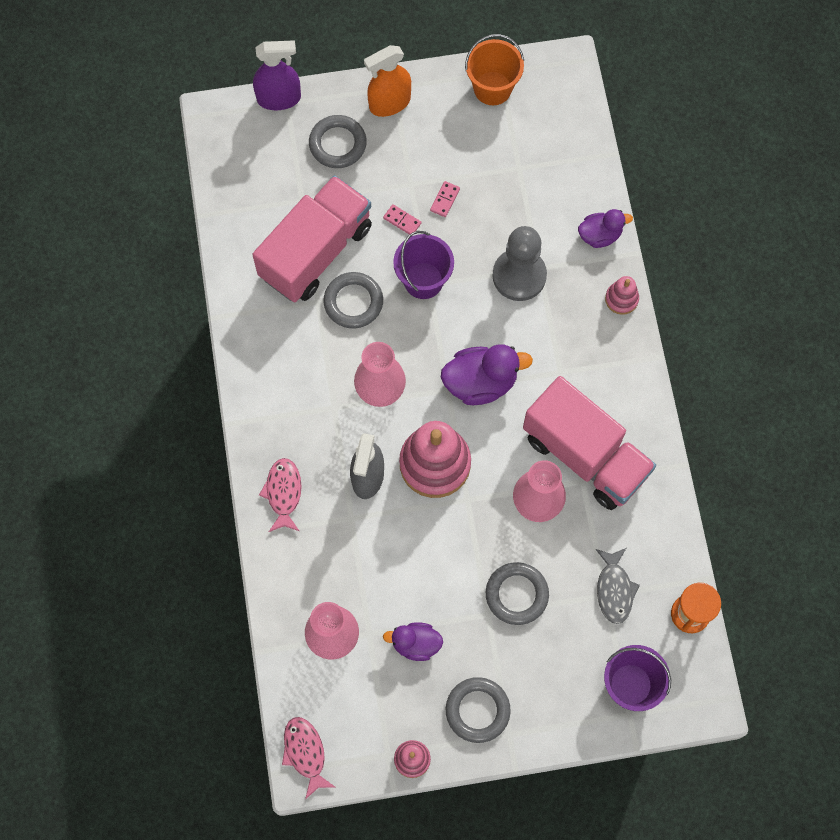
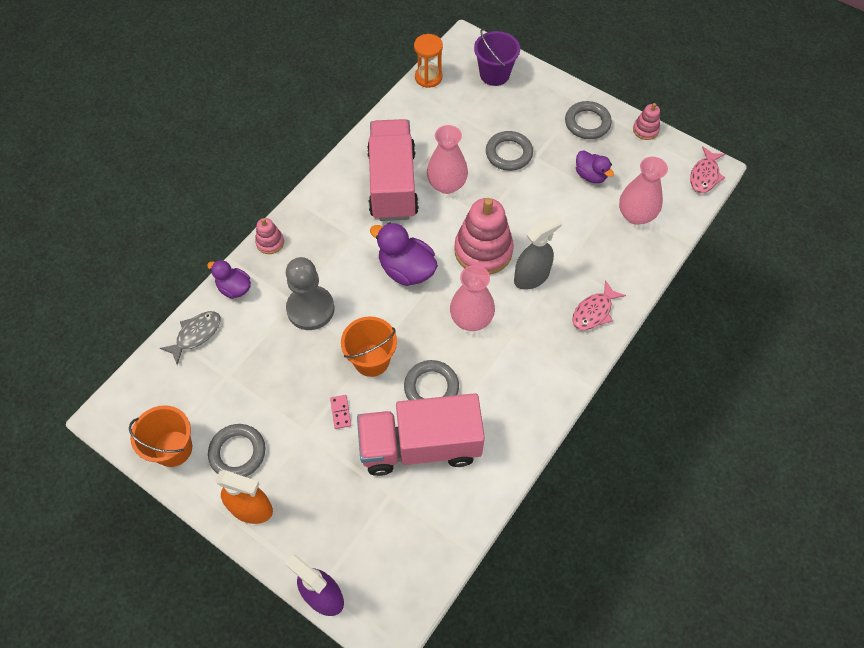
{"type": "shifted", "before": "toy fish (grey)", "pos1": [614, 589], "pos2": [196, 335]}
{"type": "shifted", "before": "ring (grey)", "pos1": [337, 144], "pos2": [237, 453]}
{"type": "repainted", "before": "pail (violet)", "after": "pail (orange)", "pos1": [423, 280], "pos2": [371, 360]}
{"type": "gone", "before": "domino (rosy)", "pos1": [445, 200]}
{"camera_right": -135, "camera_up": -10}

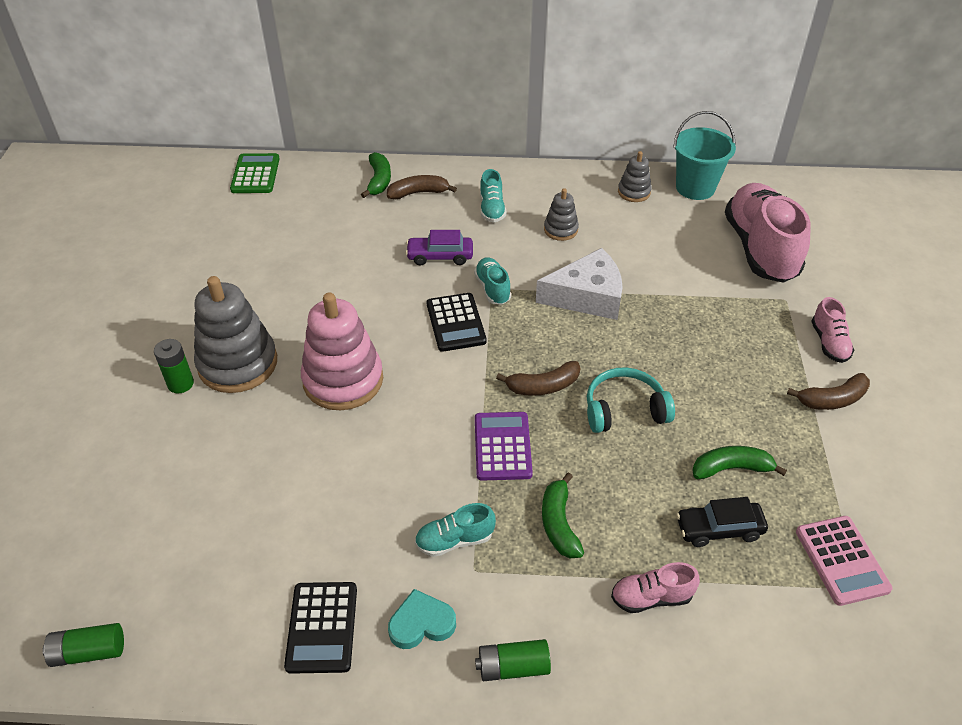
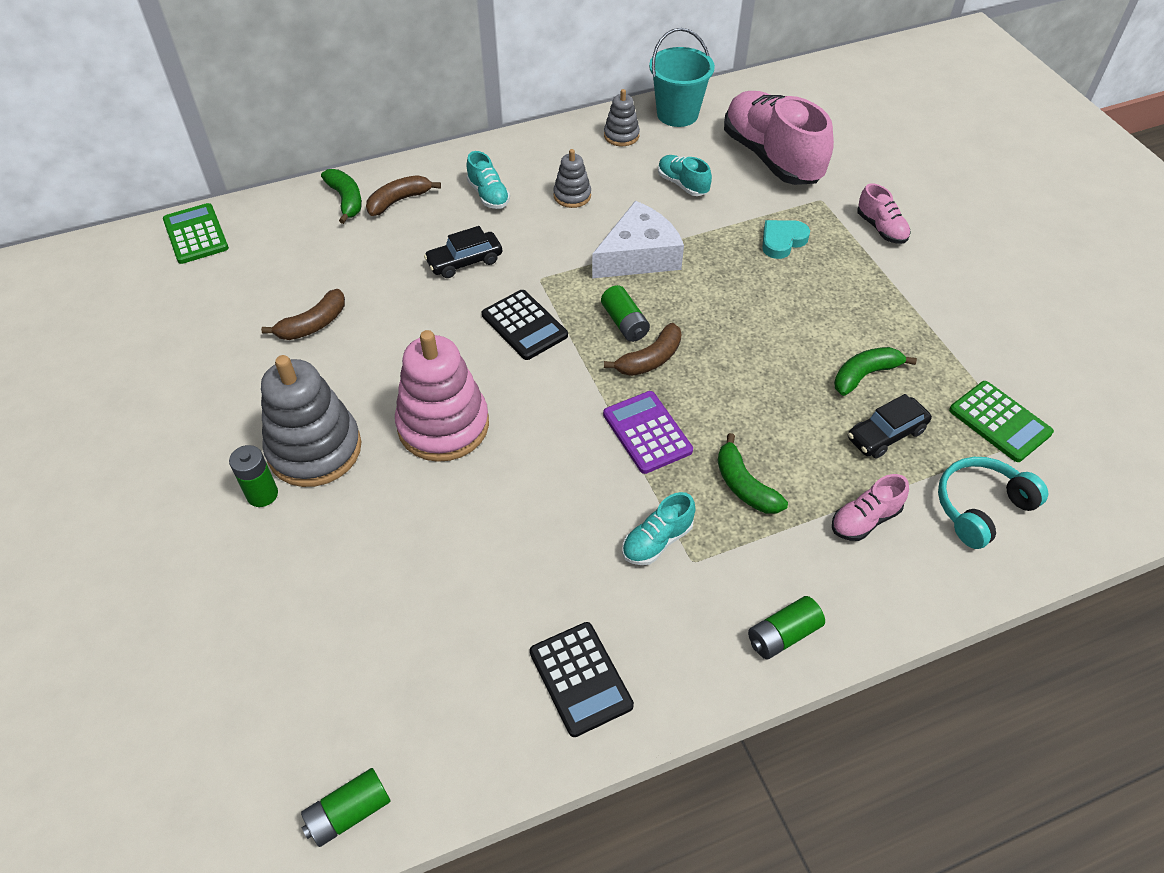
{"type": "shifted", "before": "toy banana (russet)", "pos1": [832, 399], "pos2": [313, 324]}
{"type": "repainted", "before": "toy car (violet)", "after": "toy car (jet-black)", "pos1": [440, 256], "pos2": [464, 261]}
{"type": "new", "after": "power cell (green)", "pos2": [624, 323]}
{"type": "shifted", "before": "sneaker (teal)", "pos1": [492, 288], "pos2": [682, 184]}
{"type": "shifted", "before": "heart (teal)", "pos1": [421, 623], "pos2": [782, 241]}
{"type": "shifted", "before": "over-ear headphones (teal)", "pos1": [624, 410], "pos2": [981, 507]}
{"type": "repainted", "before": "calculator (rosy)", "after": "calculator (green)", "pos1": [841, 560], "pos2": [999, 422]}
{"camera_right": -25, "camera_up": 5}

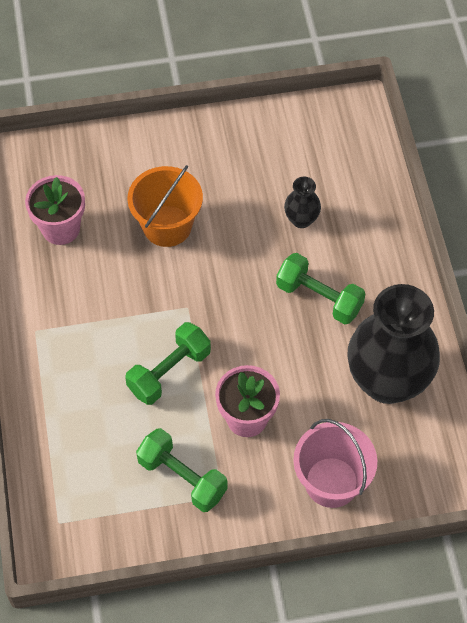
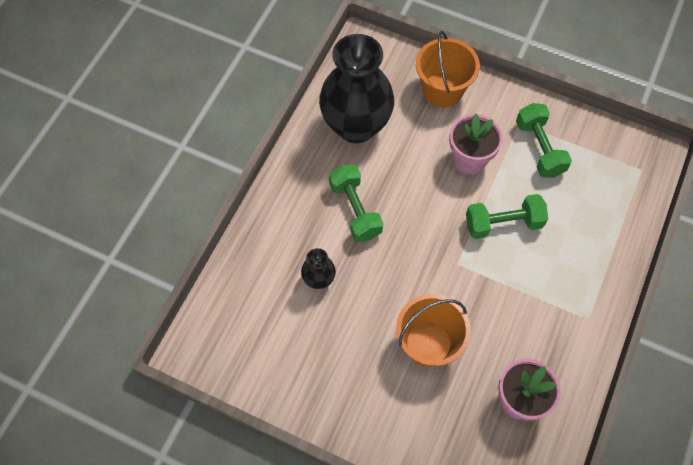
{"type": "repainted", "before": "pail (rosy)", "after": "pail (orange)", "pos1": [331, 482], "pos2": [442, 90]}
{"camera_right": -145, "camera_up": 5}

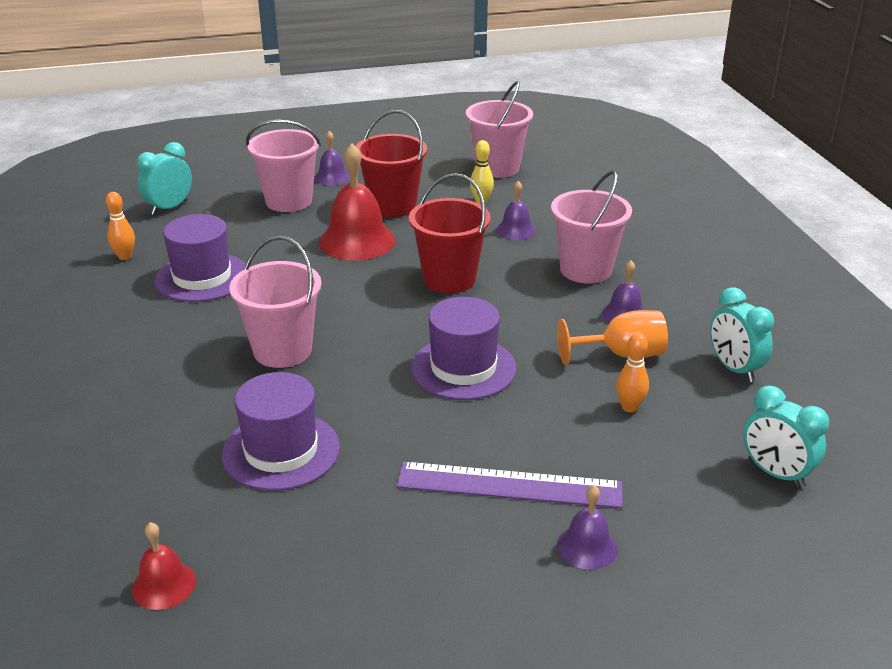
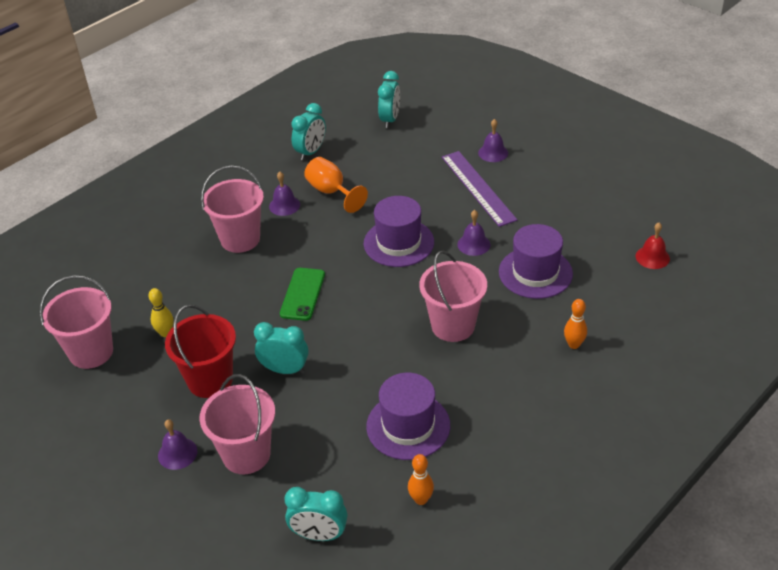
{"type": "swapped", "before": "school bell (scarlet)", "after": "bedside clock (teal)", "pos1": [357, 241], "pos2": [284, 370]}
{"type": "swapped", "before": "pail (scarlet)", "after": "phone (green)", "pos1": [449, 279], "pos2": [303, 294]}
{"type": "shifted", "before": "school bell (violet)", "pos1": [516, 230], "pos2": [473, 244]}
{"type": "shifted", "before": "tenpin (orange)", "pos1": [629, 407], "pos2": [574, 344]}
{"camera_right": -120, "camera_up": 10}

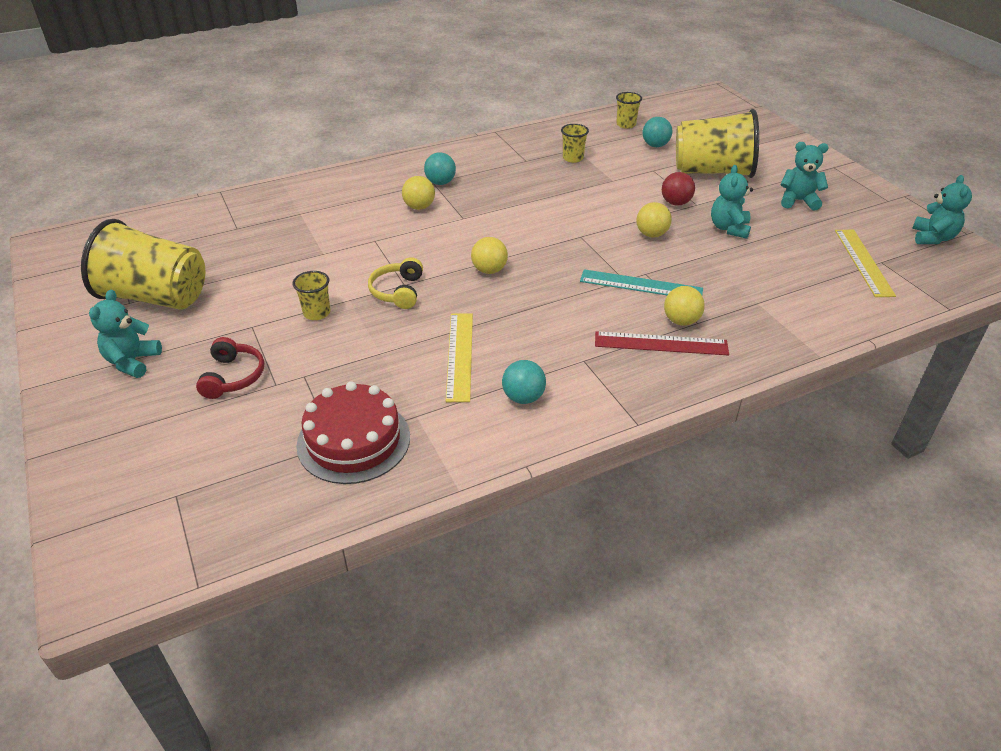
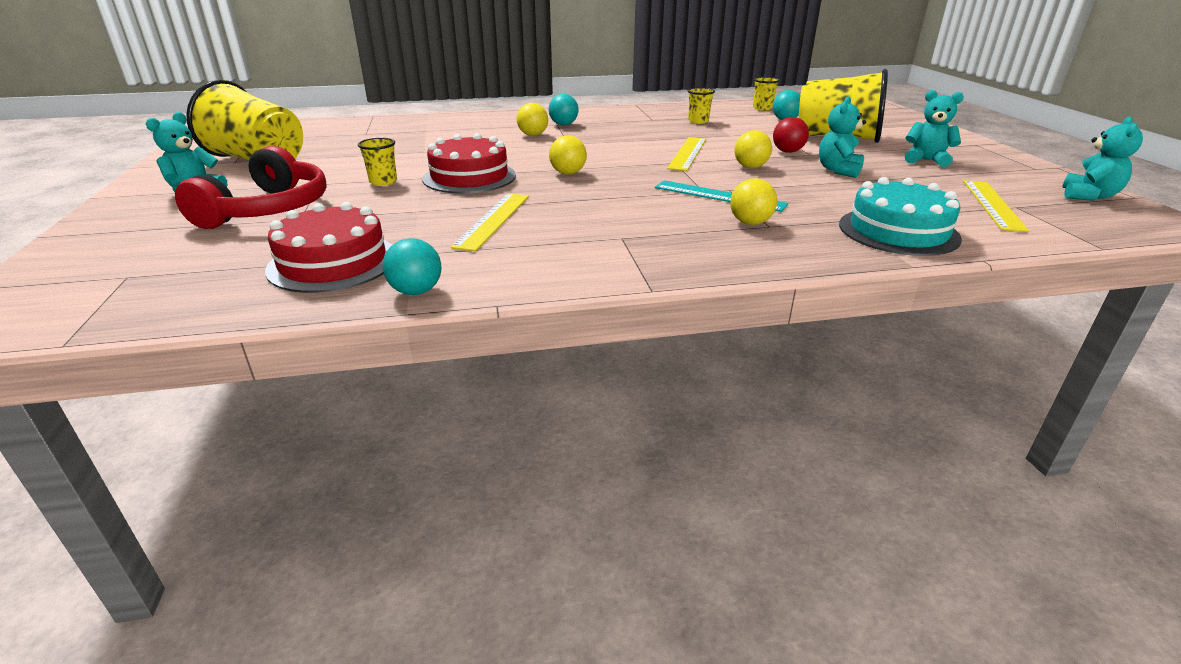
{"type": "scaled", "before": "over-ear headphones (scarlet)", "pos1": [233, 377], "pos2": [268, 210], "scale": 1.81}
{"type": "shifted", "before": "play ball (teal)", "pos1": [523, 397], "pos2": [416, 291]}
{"type": "swapped", "before": "over-ear headphones (golden)", "after": "gateau (scarlet)", "pos1": [398, 291], "pos2": [469, 177]}
{"type": "new", "after": "ruler (golden)", "pos2": [687, 153]}
{"type": "new", "after": "gateau (teal)", "pos2": [898, 231]}
{"type": "gone", "before": "ruler (scarlet)", "pos1": [661, 344]}
{"camera_right": 15, "camera_up": -10}

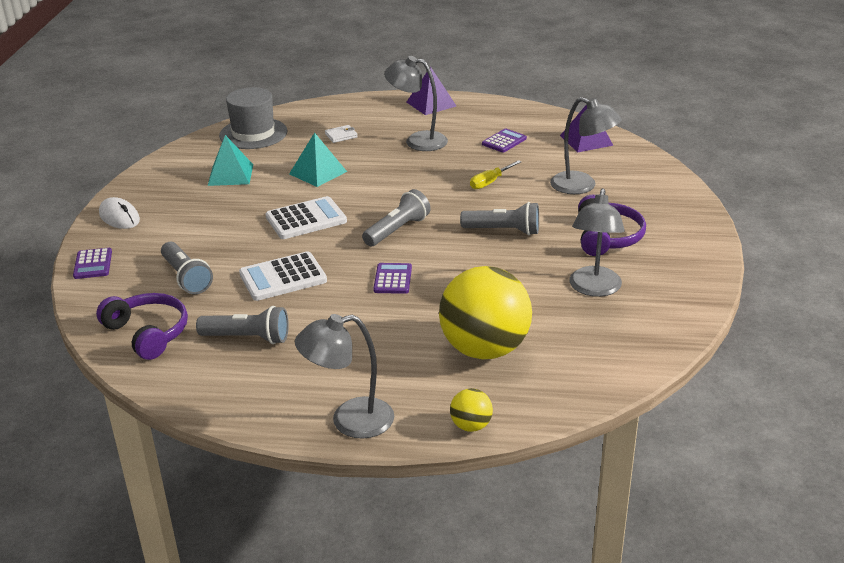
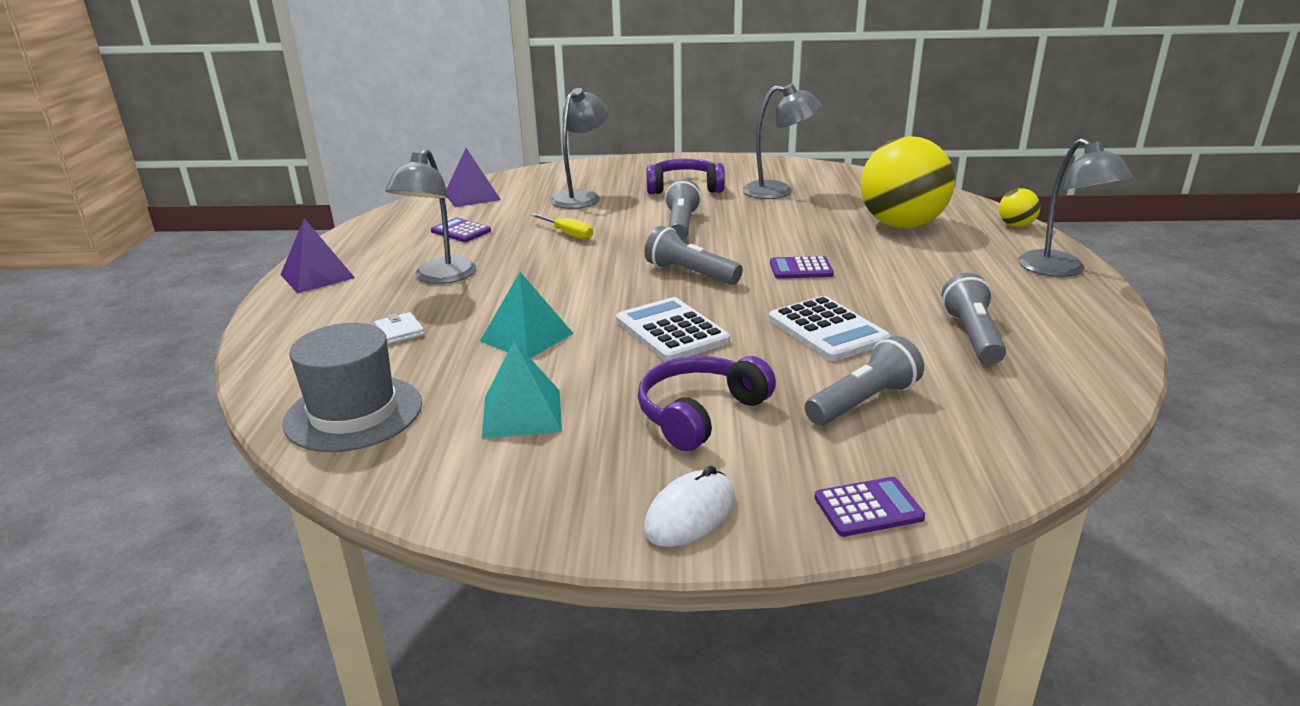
{"type": "shifted", "before": "over-ear headphones (violet)", "pos1": [148, 333], "pos2": [699, 413]}
{"camera_right": -95, "camera_up": -5}

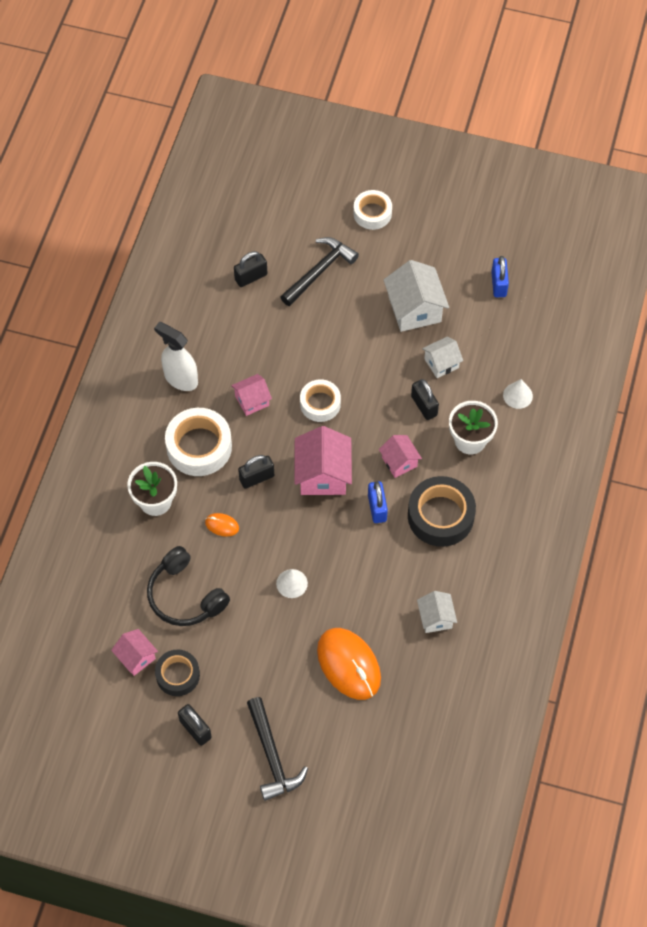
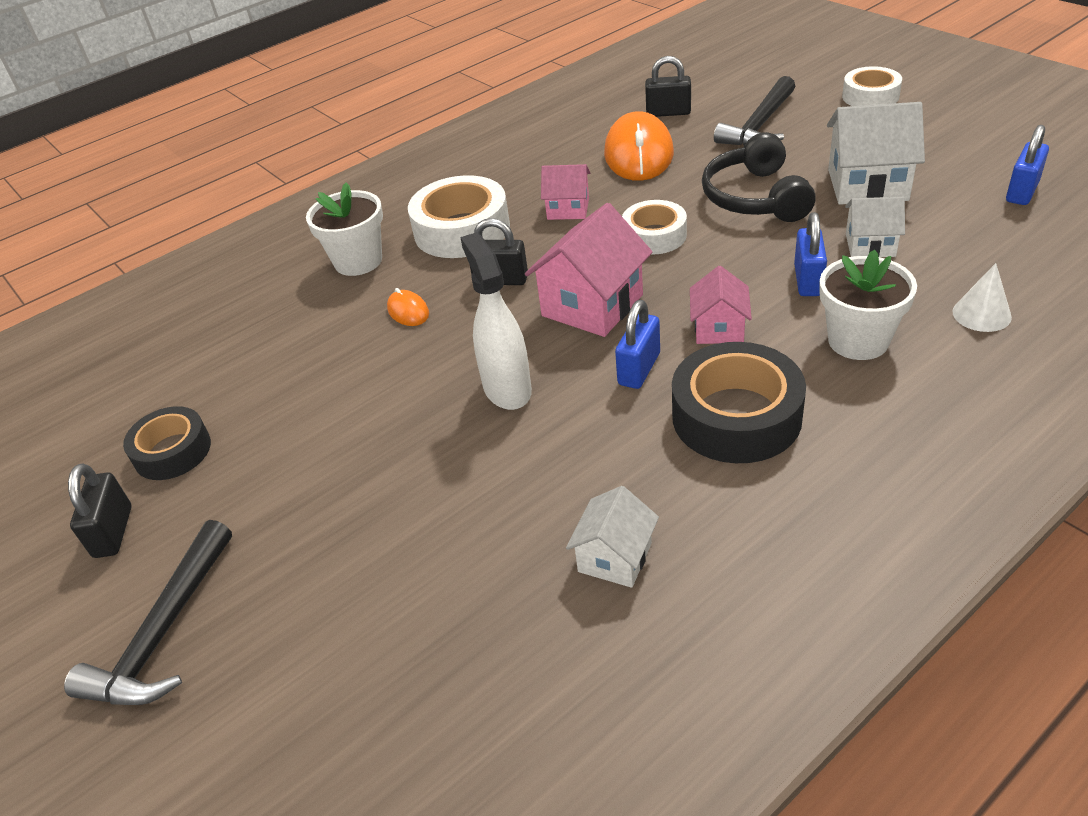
{"type": "shifted", "before": "spray cleaner (snow-white)", "pos1": [180, 379], "pos2": [507, 389]}
{"type": "shifted", "before": "mouse (orange)", "pos1": [349, 665], "pos2": [638, 154]}
{"type": "shifted", "before": "over-ear headphones (jet-black)", "pos1": [185, 596], "pos2": [755, 197]}
{"type": "rotated", "before": "claw hammer (jet-black)", "pos1": [320, 271], "pos2": [759, 126], "turn": 135}
{"type": "repainted", "before": "small lock (jet-black)", "after": "small lock (cobalt)", "pos1": [424, 406], "pos2": [808, 280]}
{"type": "rotated", "before": "cottage (snow-white)", "pos1": [414, 309], "pos2": [867, 185], "turn": 75}
{"type": "gone", "before": "cottage (rosy)", "pos1": [136, 657]}
{"type": "gone", "before": "cone (snow-white)", "pos1": [291, 583]}
{"camera_right": 40, "camera_up": -20}

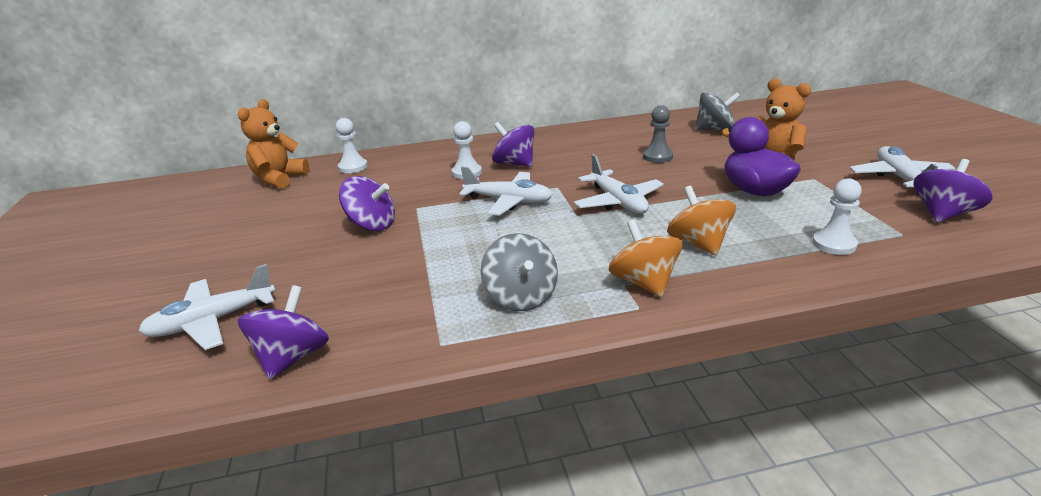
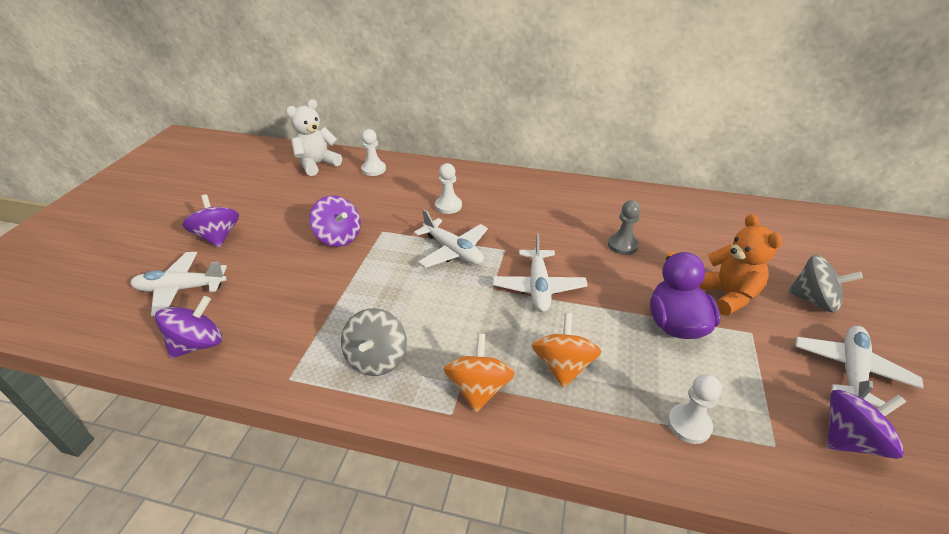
{"type": "shifted", "before": "spinning top (violet)", "pos1": [514, 163], "pos2": [218, 237]}
{"type": "repainted", "before": "stuffed bear (orange)", "after": "stuffed bear (snow-white)", "pos1": [279, 179], "pos2": [317, 164]}
{"type": "shifted", "before": "spinning top (grey)", "pos1": [715, 130], "pos2": [813, 300]}
{"camera_right": 25, "camera_up": 10}

